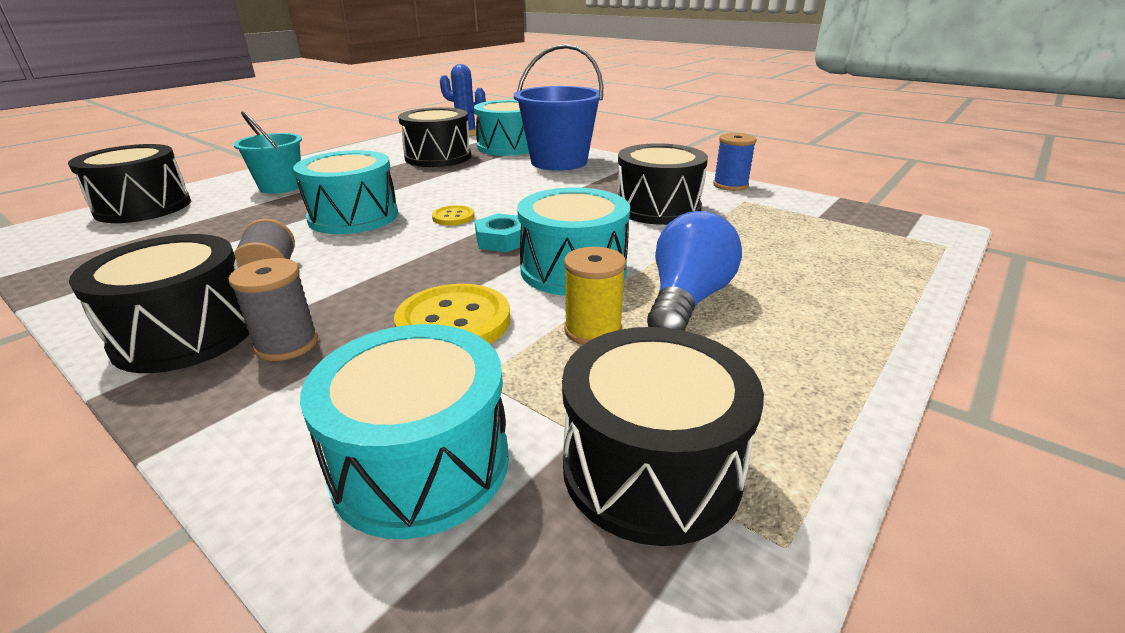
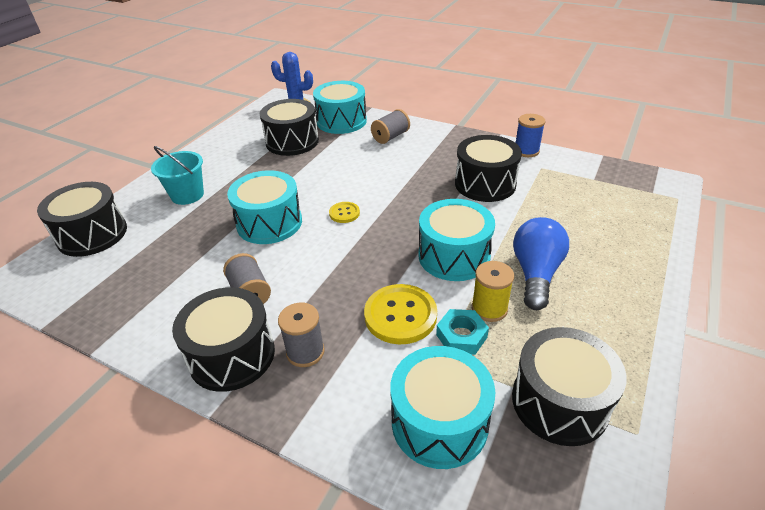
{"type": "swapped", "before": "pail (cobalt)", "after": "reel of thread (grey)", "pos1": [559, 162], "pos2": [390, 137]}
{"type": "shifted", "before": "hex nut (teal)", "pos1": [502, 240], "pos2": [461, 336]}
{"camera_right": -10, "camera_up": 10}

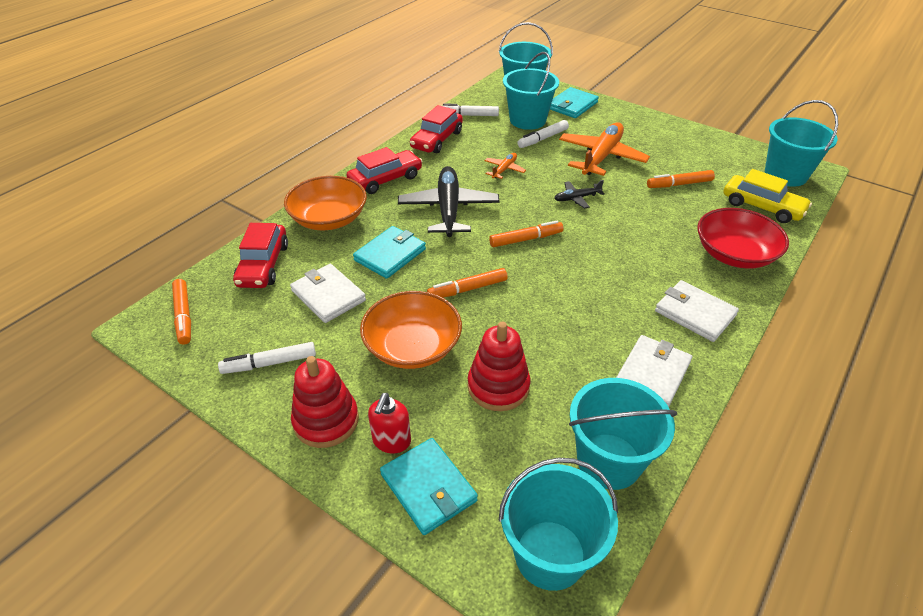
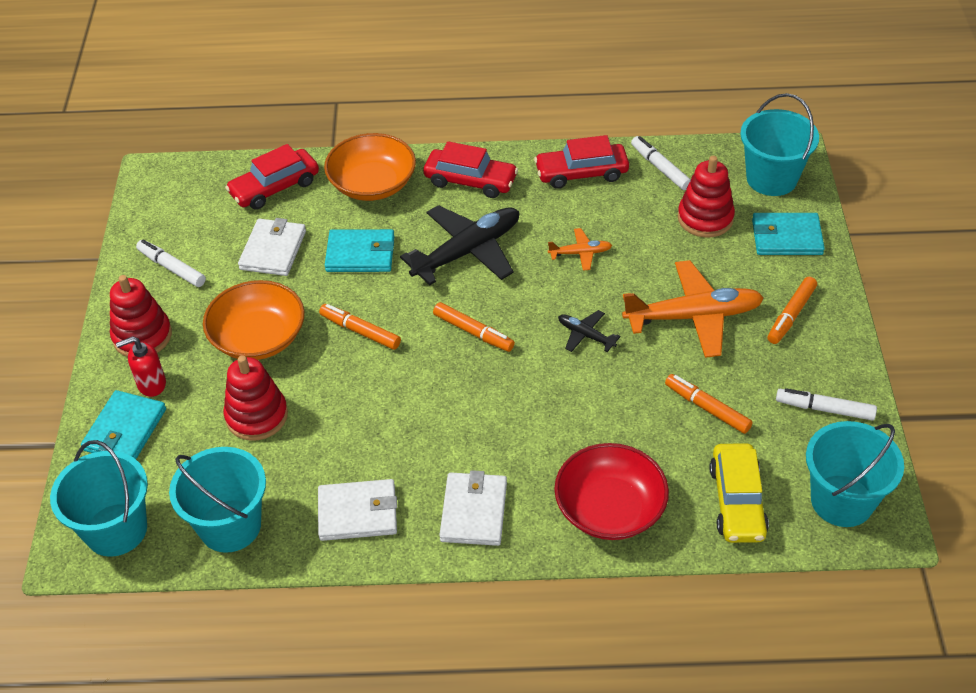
{"type": "swapped", "before": "pail (teal)", "after": "ring stacker (scarlet)", "pos1": [527, 120], "pos2": [705, 218]}
{"type": "shifted", "before": "marker pen (orange)", "pos1": [183, 316], "pos2": [791, 315]}
{"type": "shifted", "before": "marker pen (snow-white)", "pos1": [542, 139], "pos2": [824, 409]}
{"camera_right": 55, "camera_up": 5}

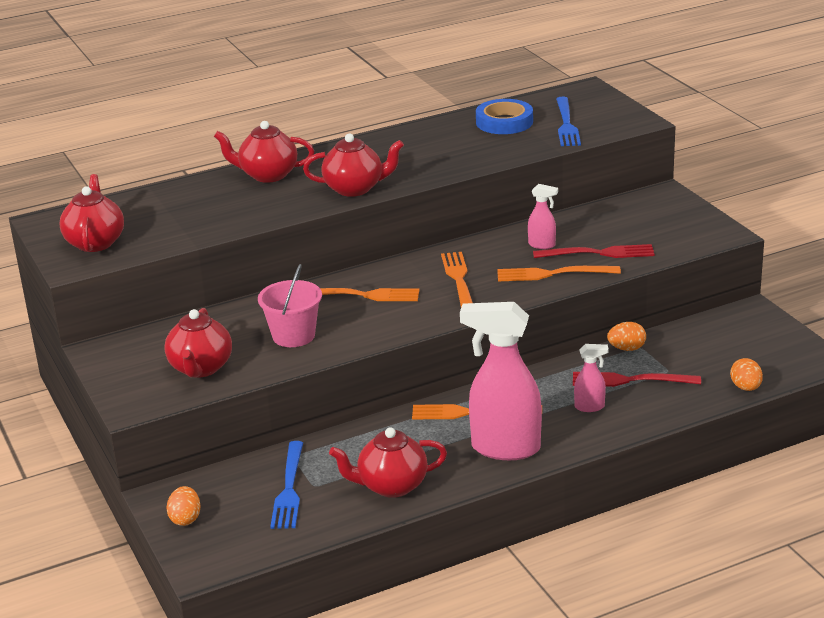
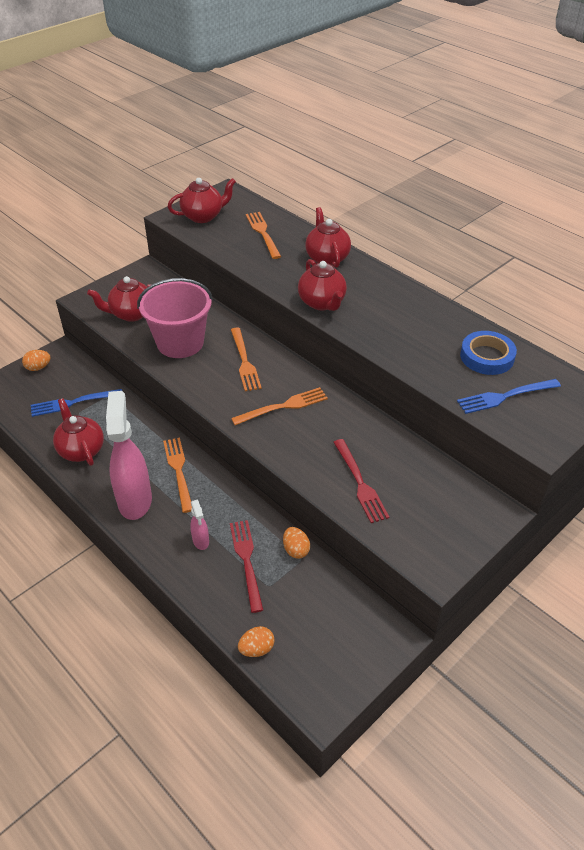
{"type": "scaled", "before": "pail (rosy)", "pos1": [293, 336], "pos2": [180, 343], "scale": 1.54}
{"type": "shifted", "before": "dinner fork (orange)", "pos1": [553, 274], "pos2": [263, 233]}
{"type": "gone", "before": "spray cleaner (rosy)", "pos1": [542, 245]}
{"camera_right": 70, "camera_up": 15}

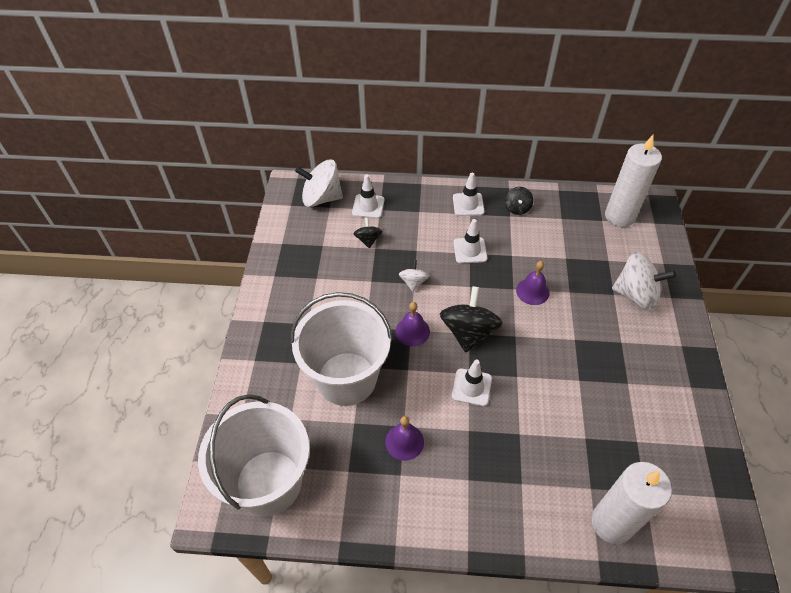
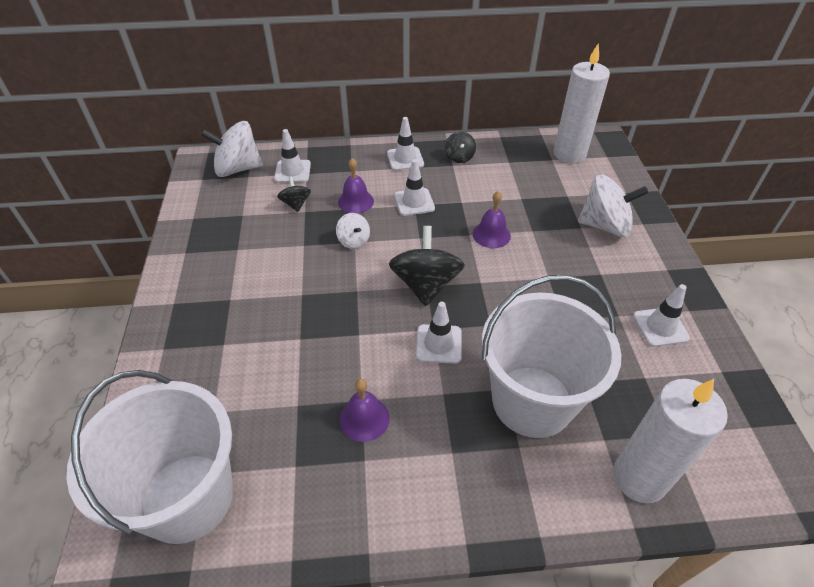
{"type": "rotated", "before": "spinning top (snow-white)", "pos1": [413, 282], "pos2": [354, 241], "turn": 150}
{"type": "shifted", "before": "school bell (violet)", "pos1": [412, 331], "pos2": [355, 201]}
{"type": "shifted", "before": "pail (snow-white)", "pos1": [346, 378], "pos2": [532, 401]}
{"type": "new", "after": "road cone (snow-white)", "pos2": [660, 327]}
{"camera_right": -10, "camera_up": -5}

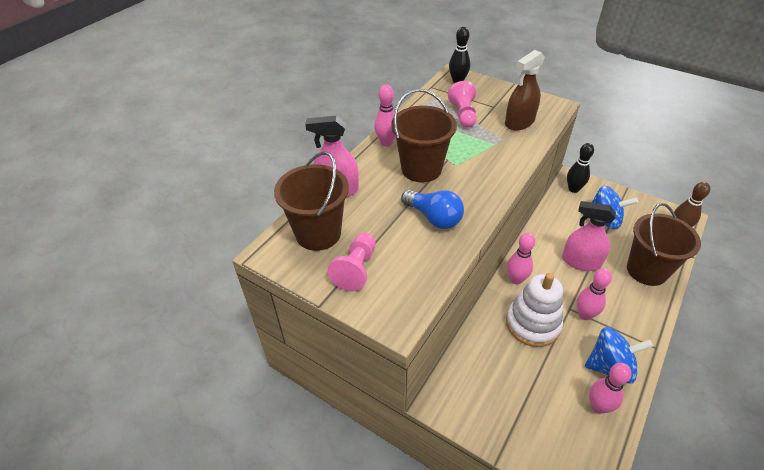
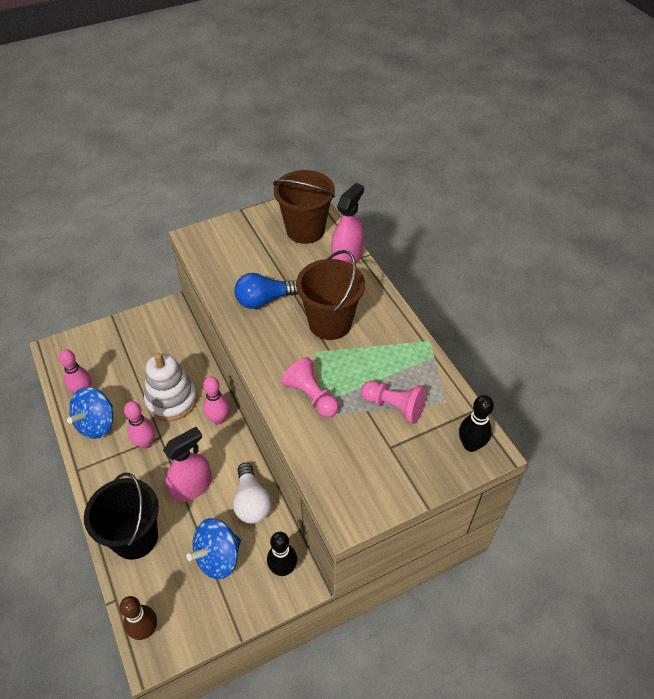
{"type": "repainted", "before": "pail (russet)", "after": "pail (jet-black)", "pos1": [646, 270], "pos2": [135, 537]}
{"type": "new", "after": "bulb (snow-white)", "pos2": [251, 502]}
{"type": "shifted", "before": "chess pawn (rosy)", "pos1": [356, 269], "pos2": [311, 396]}
{"type": "gone", "before": "tenpin (rosy)", "pos1": [386, 142]}
{"type": "gone", "before": "spray cleaner (russet)", "pos1": [519, 122]}
{"camera_right": 120, "camera_up": 5}

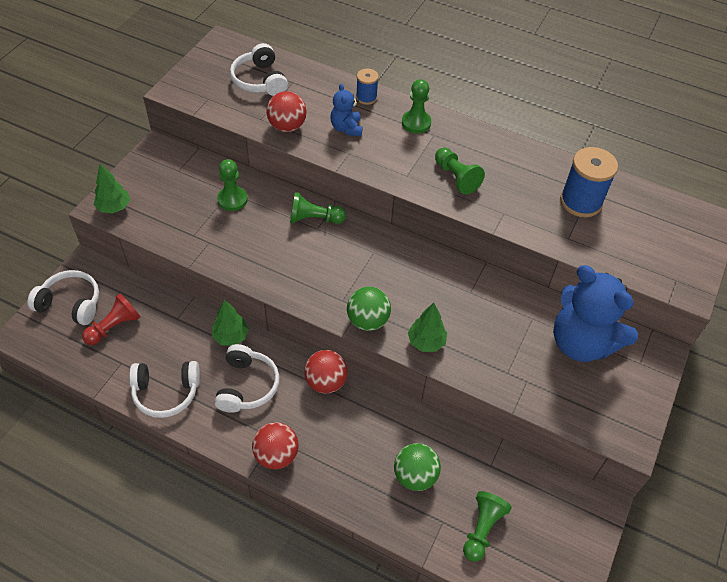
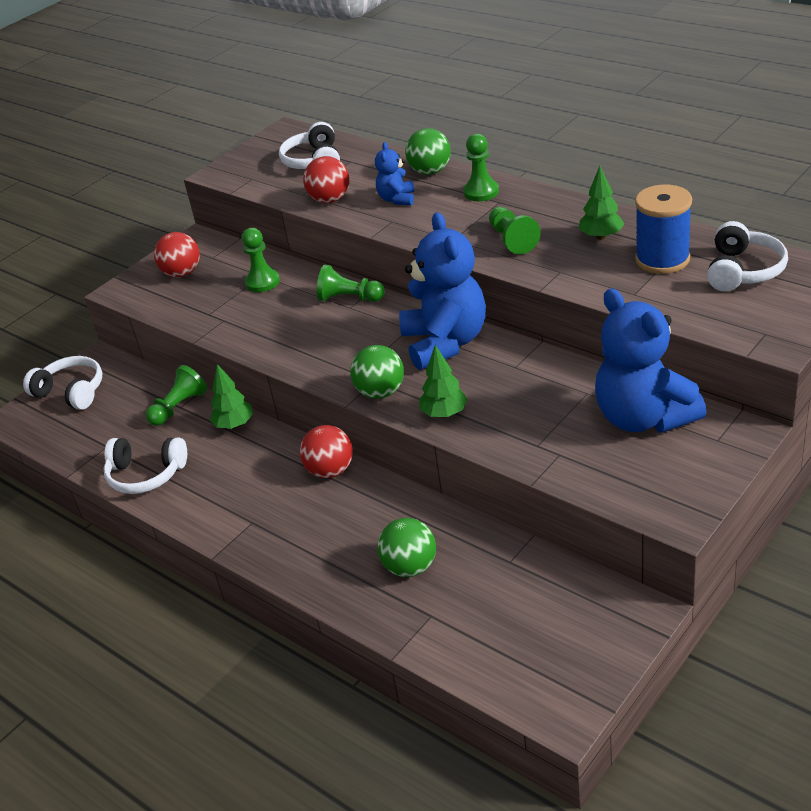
{"type": "shifted", "before": "chess pawn (green)", "pos1": [482, 529], "pos2": [179, 407]}
{"type": "shifted", "before": "play ball (scarlet)", "pos1": [276, 455], "pos2": [182, 273]}
{"type": "new", "after": "stuffed bear (cobalt)", "pos2": [445, 343]}
{"type": "swapped", "before": "reel of thread (cobalt)", "after": "play ball (green)", "pos1": [366, 97], "pos2": [430, 171]}
{"type": "shifted", "before": "fir tree (green)", "pos1": [114, 207], "pos2": [601, 236]}
{"type": "shifted", "before": "over-ear headphones (snow-white)", "pos1": [247, 386], "pos2": [743, 270]}
{"type": "gone", "before": "chess pawn (scarlet)", "pos1": [114, 327]}
{"camera_right": 20, "camera_up": -15}

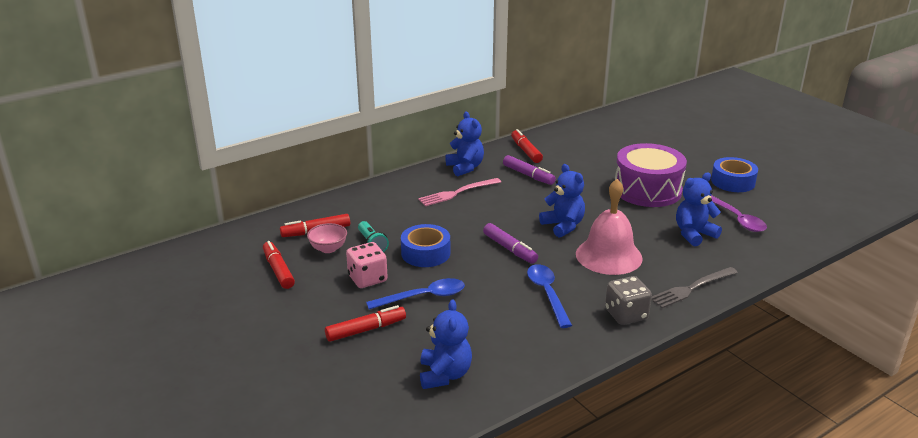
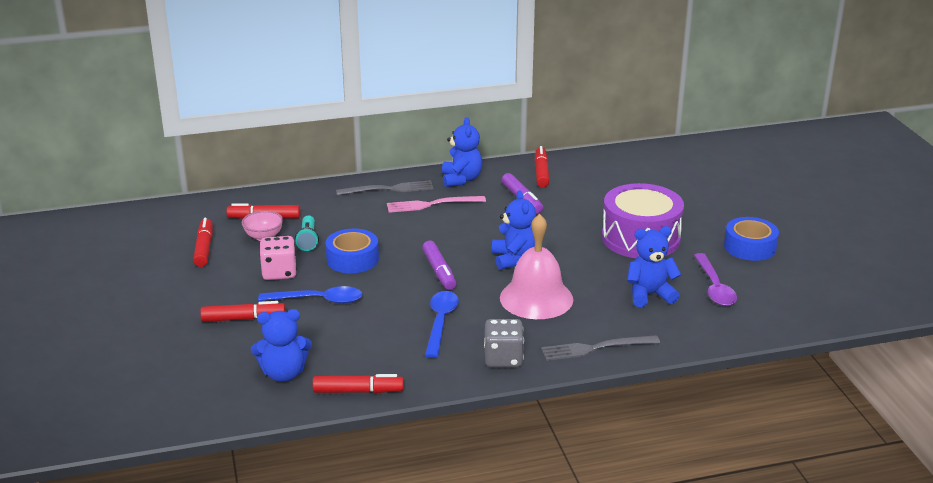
{"type": "rotated", "before": "stuffed bear (cobalt)", "pos1": [445, 375], "pos2": [284, 374], "turn": 60}
{"type": "new", "after": "marker pen (scarlet)", "pos2": [358, 391]}
{"type": "new", "after": "dinner fork (grey)", "pos2": [389, 189]}
{"camera_right": 20, "camera_up": 0}

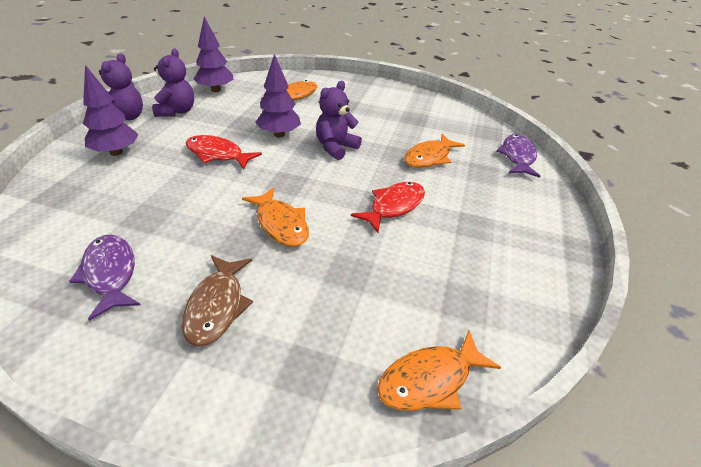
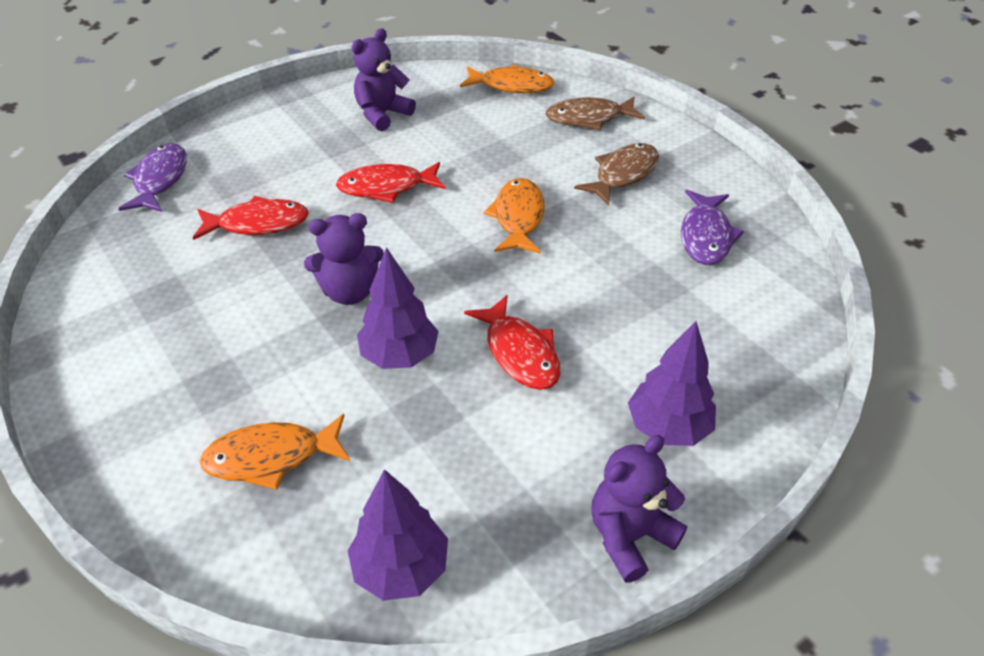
{"type": "rotated", "before": "toy fish (violet)", "pos1": [517, 157], "pos2": [160, 180], "turn": 135}
{"type": "repainted", "before": "toy fish (orange)", "after": "toy fish (scarlet)", "pos1": [429, 157], "pos2": [258, 223]}
{"type": "shifted", "before": "stuffed bear (violet)", "pos1": [177, 111], "pos2": [382, 114]}
{"type": "new", "after": "toy fish (russet)", "pos2": [589, 118]}
{"camera_right": -140, "camera_up": 5}

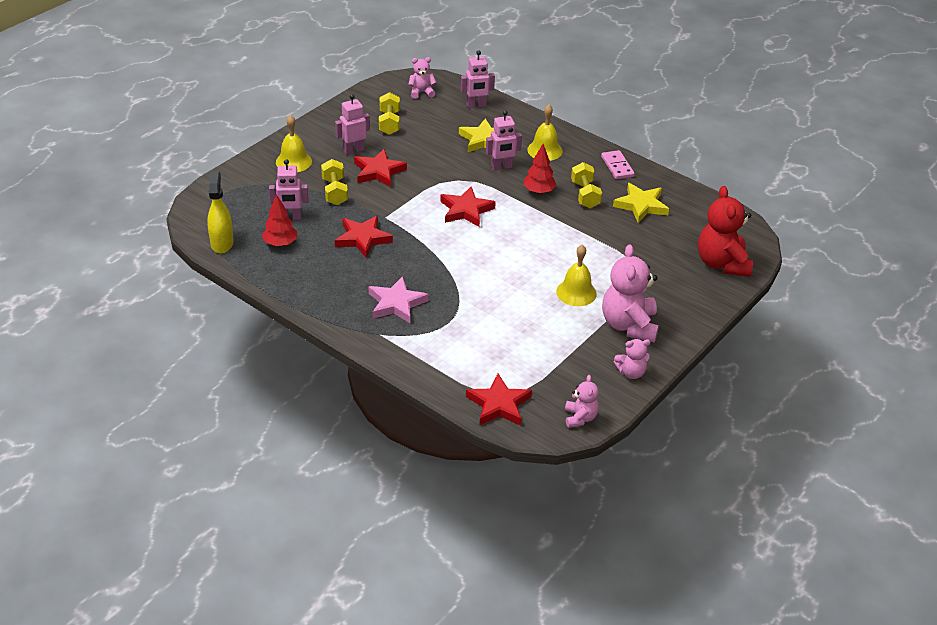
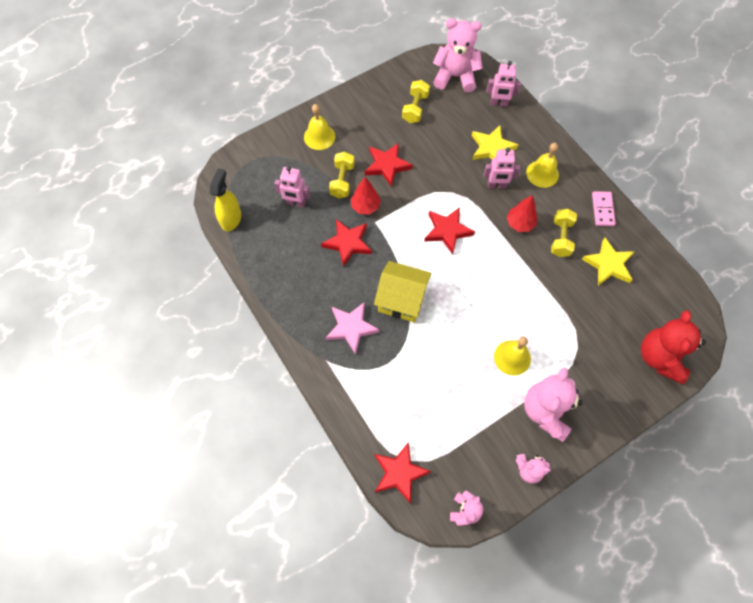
{"type": "shifted", "before": "fir tree (scarlet)", "pos1": [280, 243], "pos2": [365, 206]}
{"type": "new", "after": "cottage (golden)", "pos2": [402, 299]}
{"type": "scaled", "before": "stuffed bear (rosy)", "pos1": [421, 92], "pos2": [455, 77], "scale": 1.9}
{"type": "gone", "before": "robot figure (rosy)", "pos1": [353, 150]}
{"camera_right": 20, "camera_up": 25}

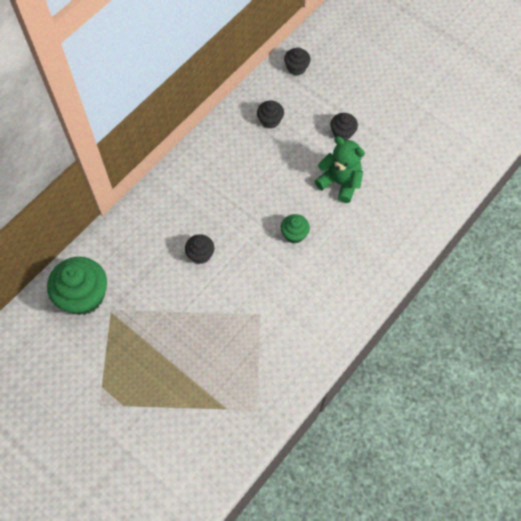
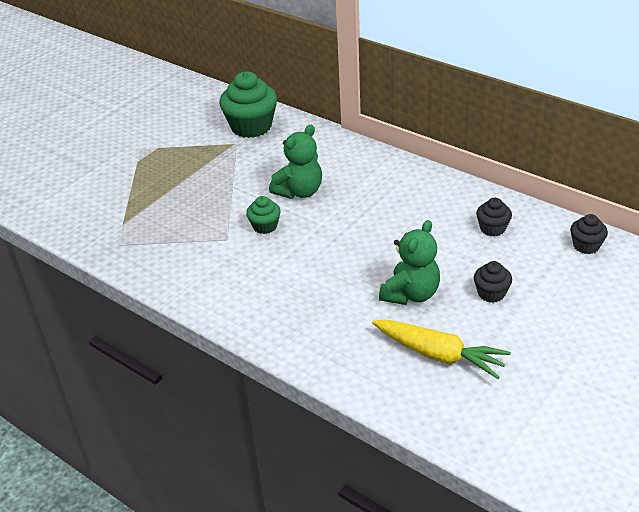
{"type": "shifted", "before": "cupcake (green)", "pos1": [294, 234], "pos2": [265, 226]}
{"type": "swapped", "before": "cupcake (jet-black)", "after": "stuffed bear (green)", "pos1": [200, 254], "pos2": [299, 191]}
{"type": "new", "after": "root vegetable (golden)", "pos2": [439, 355]}
{"camera_right": 90, "camera_up": -25}

